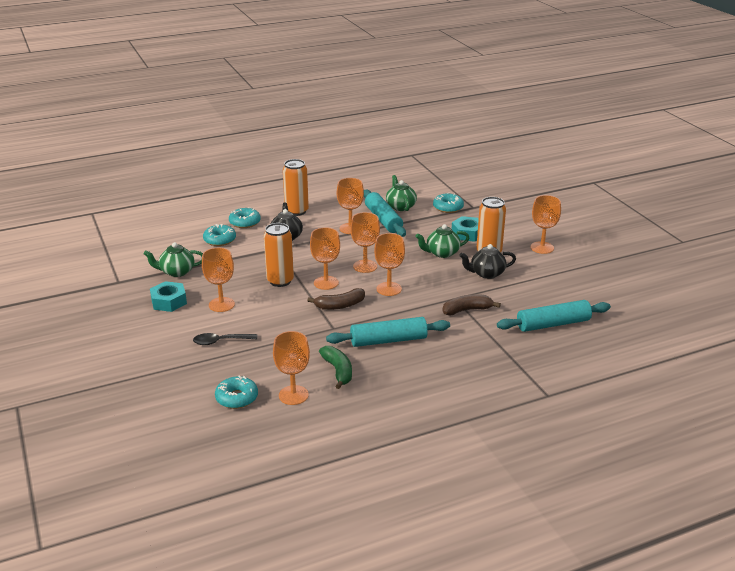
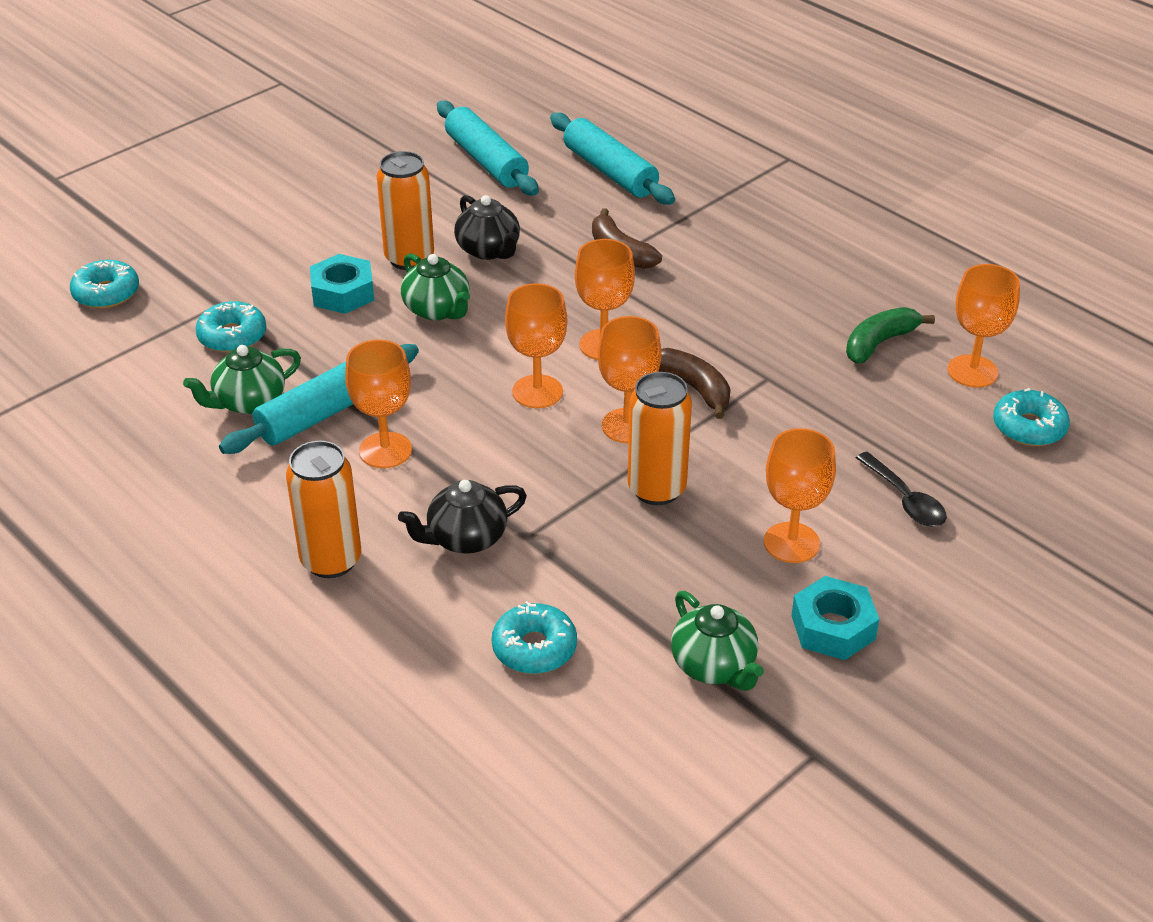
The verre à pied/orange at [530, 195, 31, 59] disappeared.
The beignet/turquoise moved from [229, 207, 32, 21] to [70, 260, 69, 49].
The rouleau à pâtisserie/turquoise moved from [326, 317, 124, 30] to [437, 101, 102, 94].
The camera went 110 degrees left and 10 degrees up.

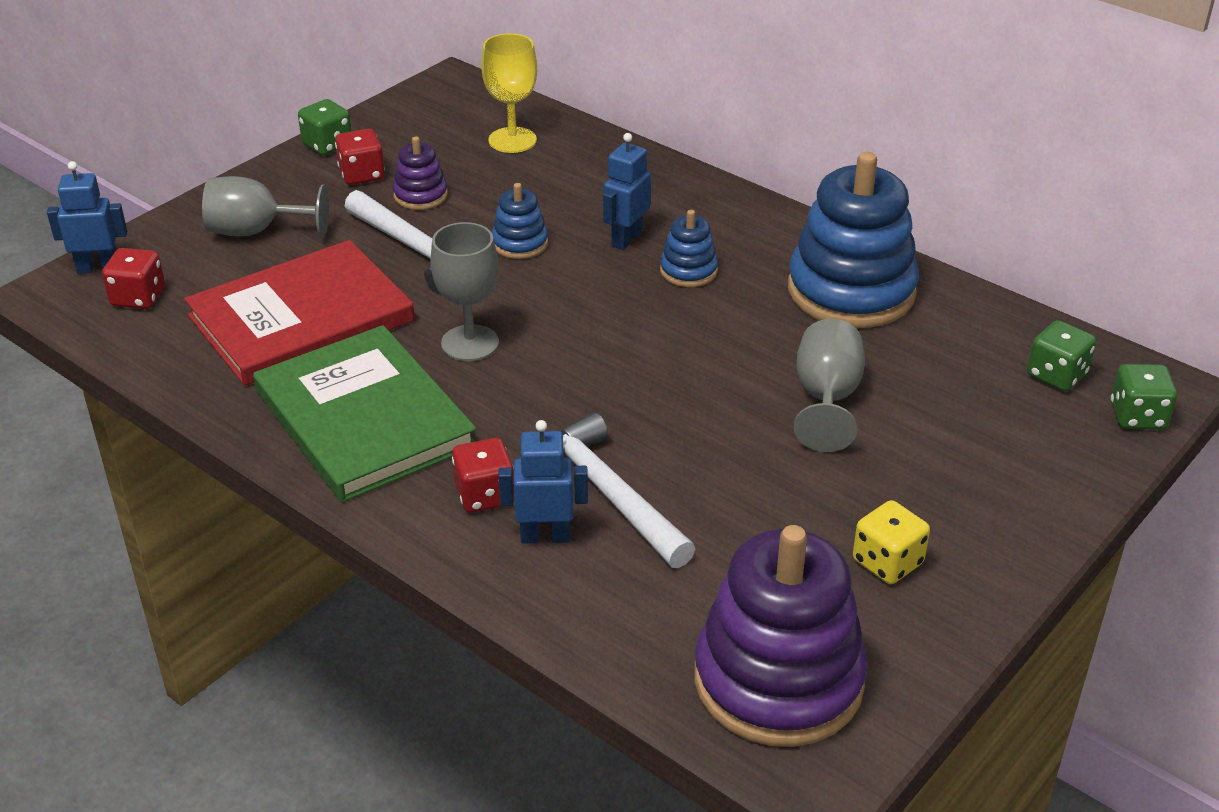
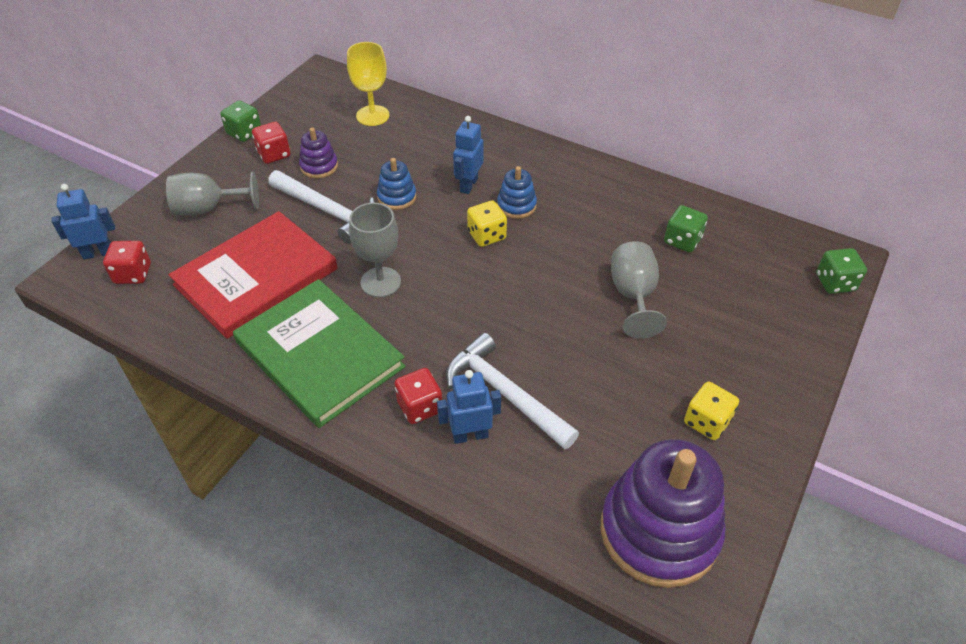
The jouet à empiler/bleu at [788, 152, 131, 176] disappeared.
The dé/vert moved from [1027, 320, 69, 71] to [664, 205, 44, 48].
The dé/jaune at [467, 201, 40, 46] appeared.
The camera went 10 degrees left and 10 degrees up.

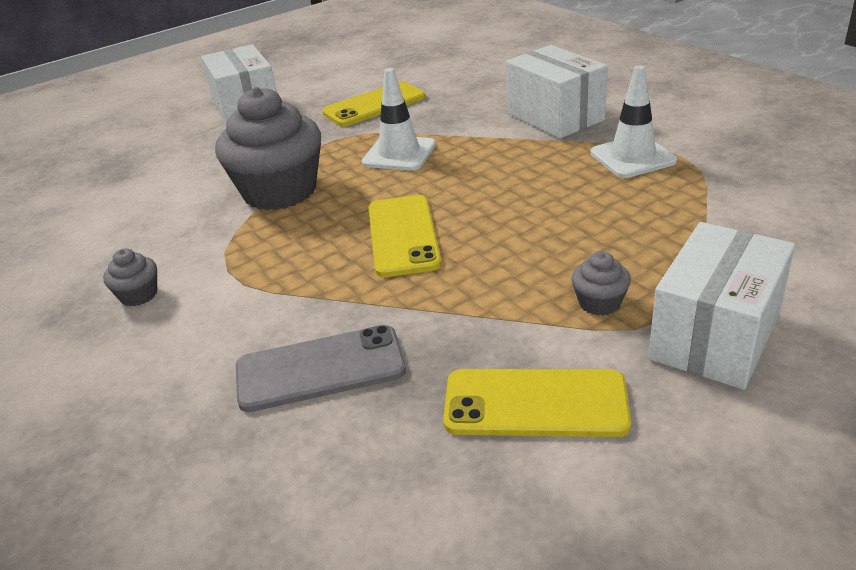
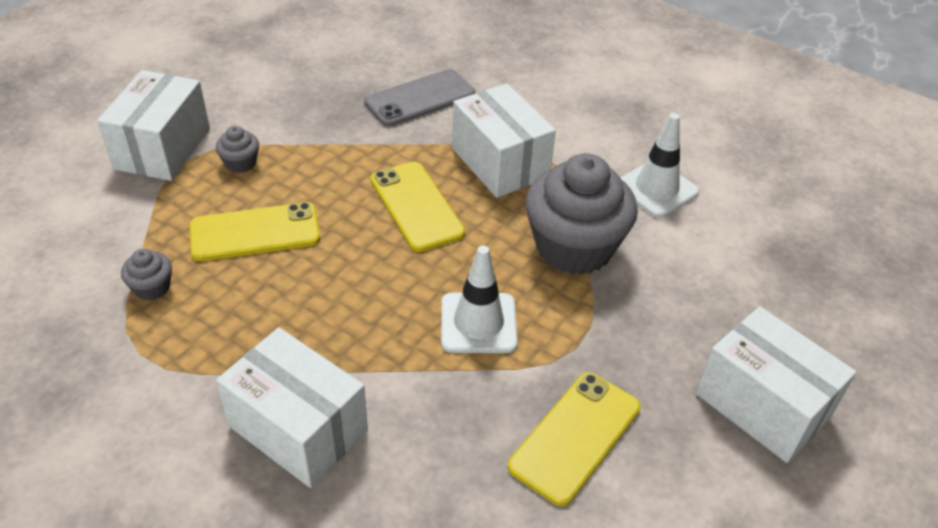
The cône de chantier/blanc moved from [590, 65, 87, 113] to [620, 113, 79, 105].
The muffin/gris moved from [103, 248, 54, 58] to [121, 249, 51, 52].
The téléphone/jaune moved from [443, 369, 188, 68] to [190, 202, 130, 59].
The boîte/blanc at [452, 83, 104, 115] appeared.
The camera went 155 degrees right and 10 degrees up.

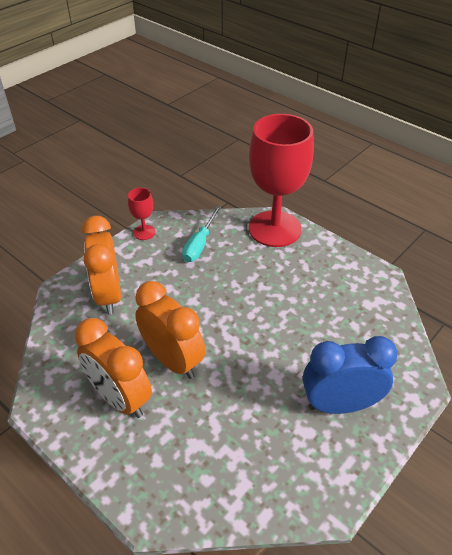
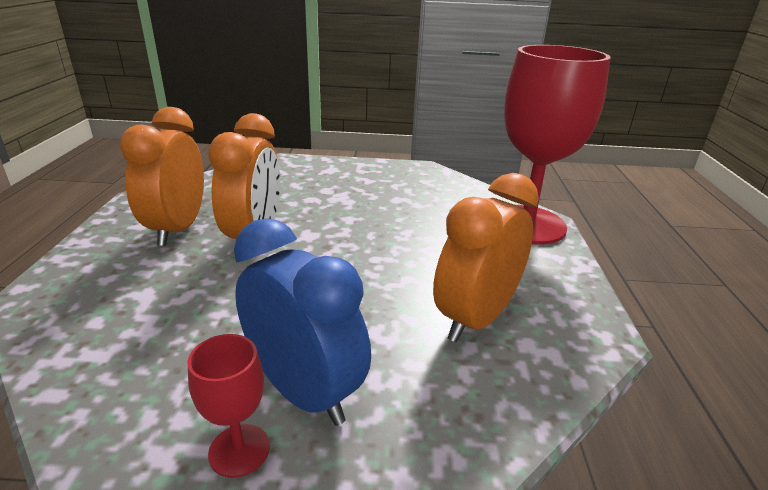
The verre à pied/rouge moved from [128, 188, 28, 52] to [188, 334, 82, 144].
The tournevis/turquoise at [182, 206, 39, 56] disappeared.
The réveil/orange moved from [82, 216, 39, 99] to [433, 173, 106, 169].
The camera went 50 degrees right and 15 degrees down.

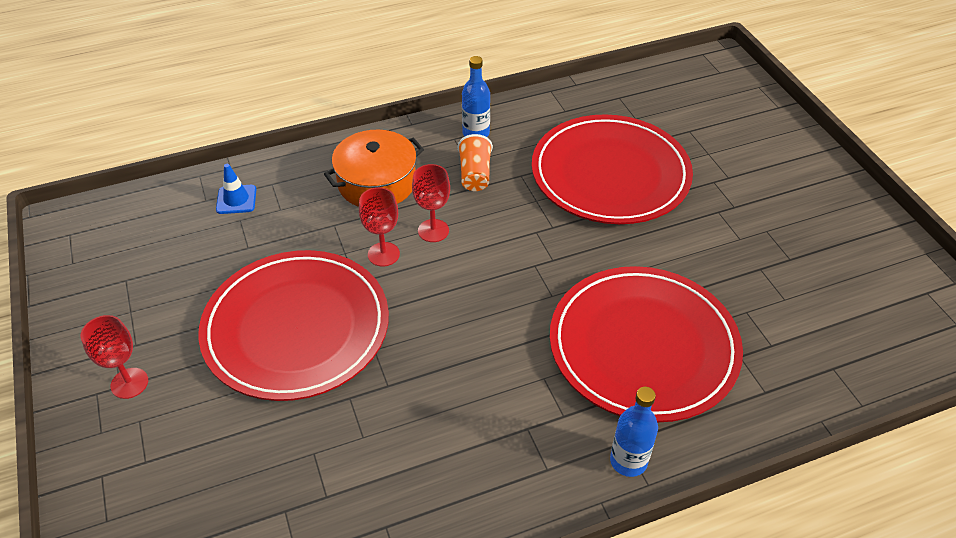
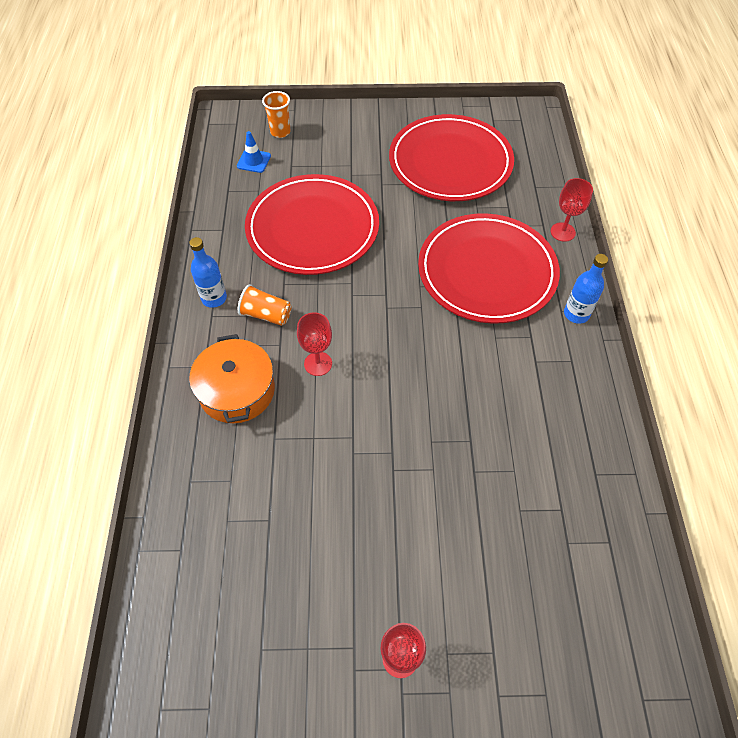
The cône de chantier/bleu moved from [216, 164, 41, 50] to [237, 131, 34, 42].
The verre à pied/rouge moved from [359, 187, 41, 80] to [551, 178, 42, 64].
The assiette/rouge moved from [198, 250, 191, 151] to [389, 114, 125, 87].
The gobelet/orange at [262, 91, 28, 47] appeared.
The camera went 70 degrees left and 10 degrees up.

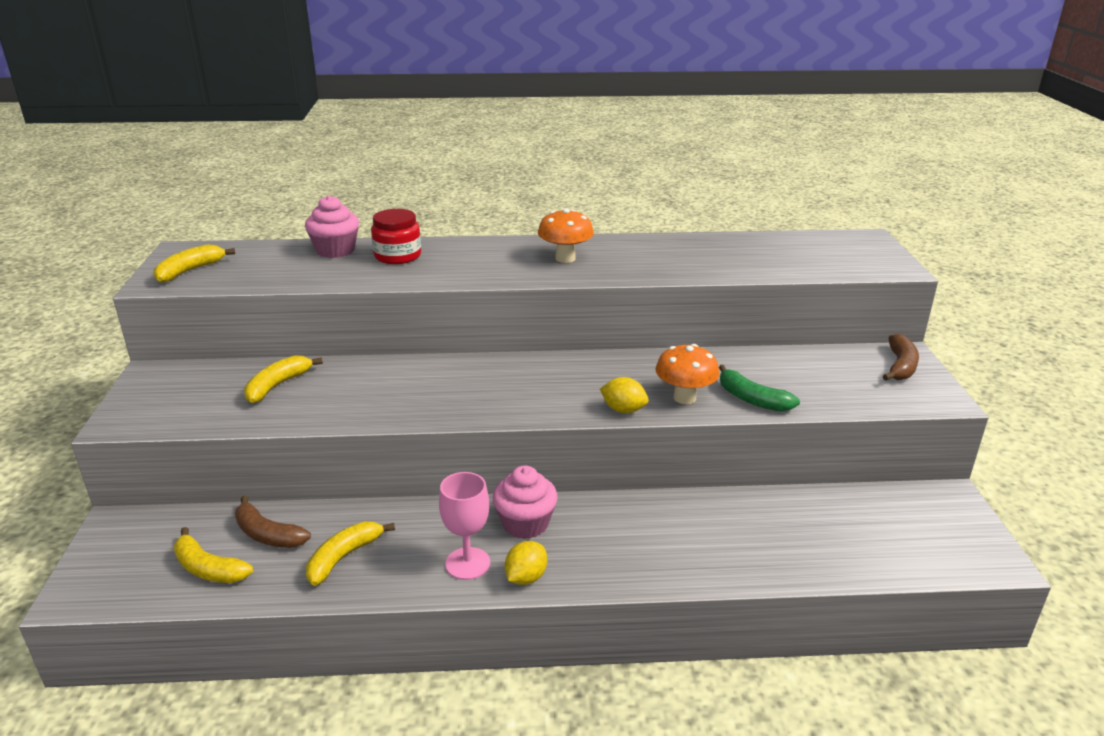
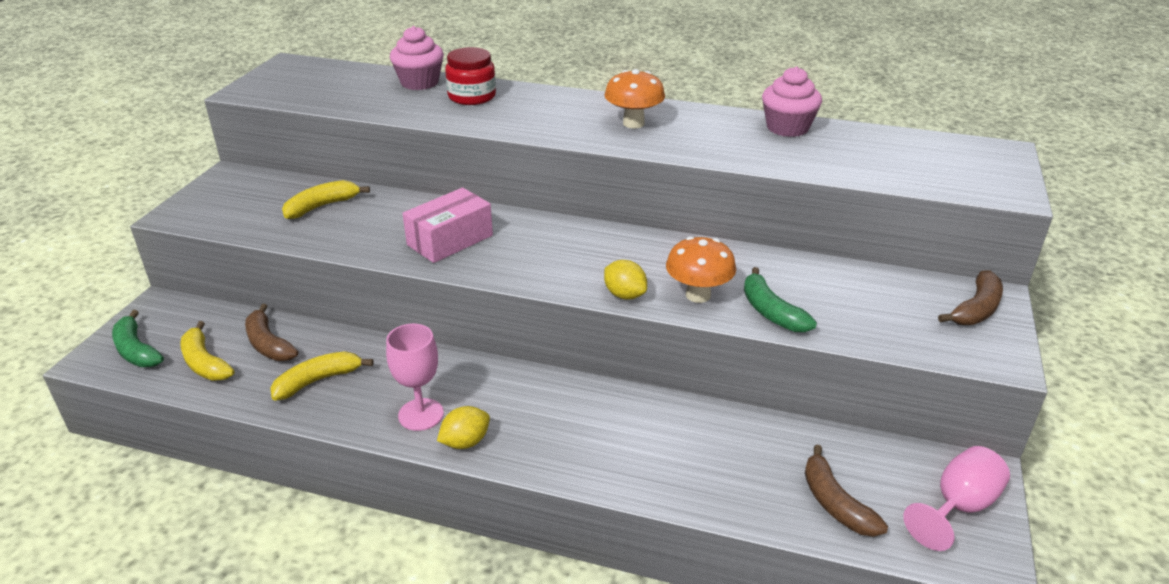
The banane/jaune at [153, 244, 82, 39] disappeared.
The muffin/rose moved from [493, 466, 65, 73] to [762, 67, 60, 70].
The boîte/rose at [402, 188, 91, 75] appeared.
The banane/vert at [112, 310, 52, 57] appeared.
The banane/marron at [805, 444, 83, 93] appeared.
The verre à pied/rose at [903, 446, 107, 105] appeared.
The camera went 20 degrees right and 5 degrees up.

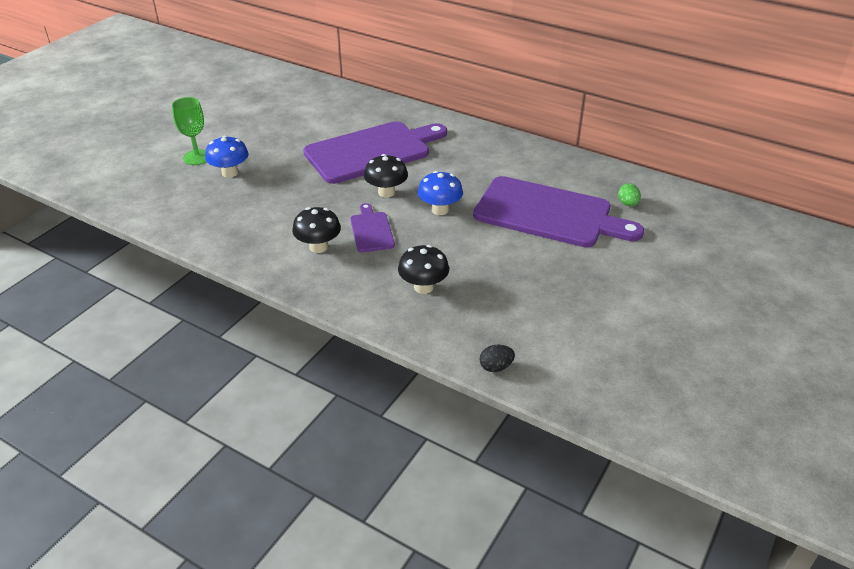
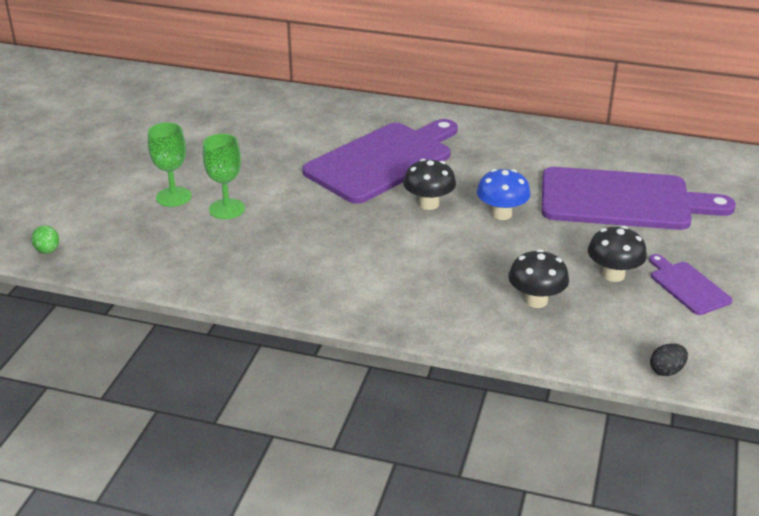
The champignon/bleu at [205, 135, 43, 43] was replaced by the verre à pied/vert at [203, 134, 42, 85].
The œuf/vert moved from [618, 183, 23, 23] to [31, 225, 28, 29].
The planche à découper/violet moved from [350, 203, 45, 49] to [649, 254, 83, 61].
The champignon/noir moved from [292, 207, 49, 46] to [588, 226, 59, 56].
The camera went 15 degrees left and 5 degrees down.

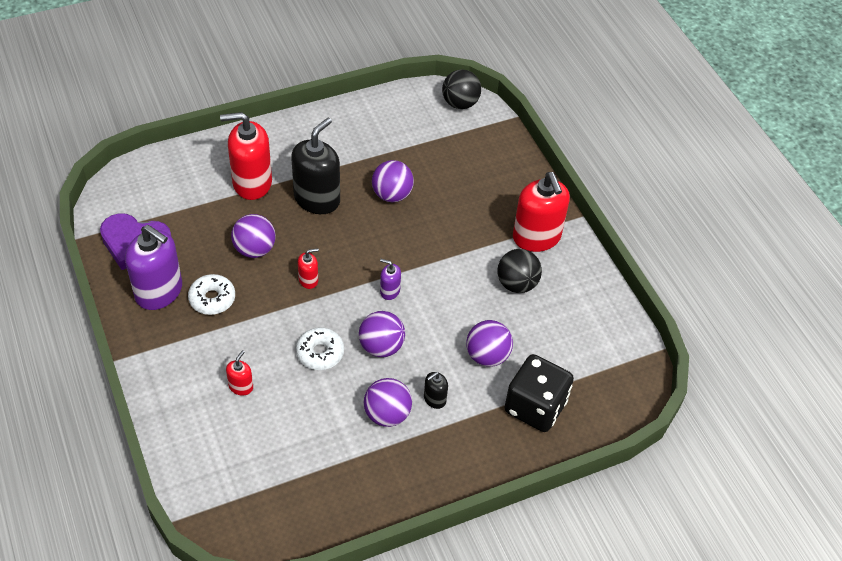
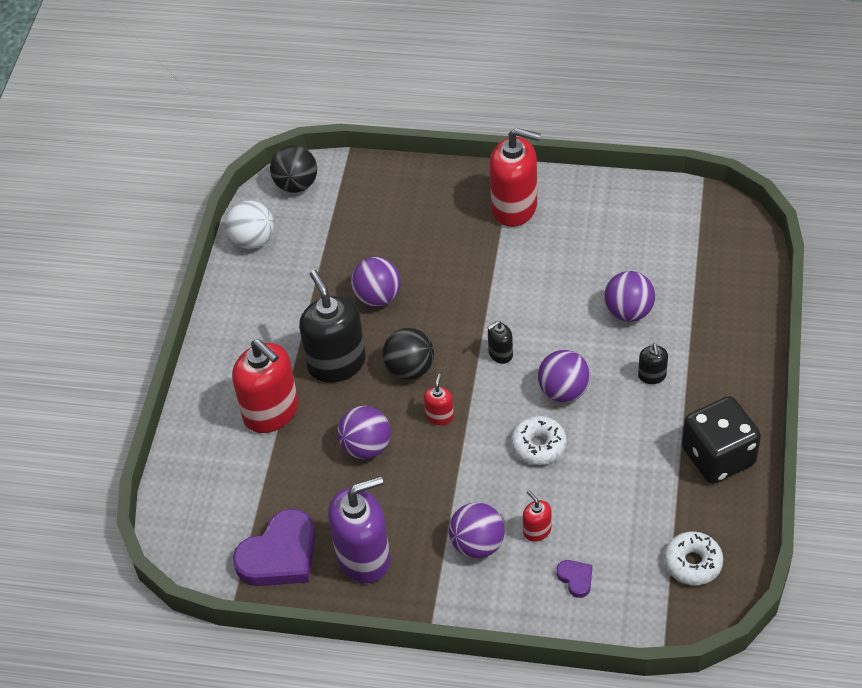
The distributeur de savon/rouge at [220, 112, 52, 88] turned 75 degrees counterclockwise.
The balle/noir moved from [497, 249, 45, 44] to [382, 328, 52, 52].
The distributeur de savon/violet at [380, 259, 21, 41] became the distributeur de savon/noir at [488, 321, 25, 43].
The beignet/blanc moved from [188, 274, 47, 41] to [664, 531, 59, 54].
The dé/noir moved from [505, 354, 69, 78] to [682, 396, 79, 88].
The balle/violet moved from [364, 378, 48, 49] to [449, 502, 56, 57].
The balle/blanc at [225, 200, 49, 49] appeared.
The cœur/violet at [557, 560, 35, 38] appeared.
The camera went 50 degrees left and 0 degrees up.

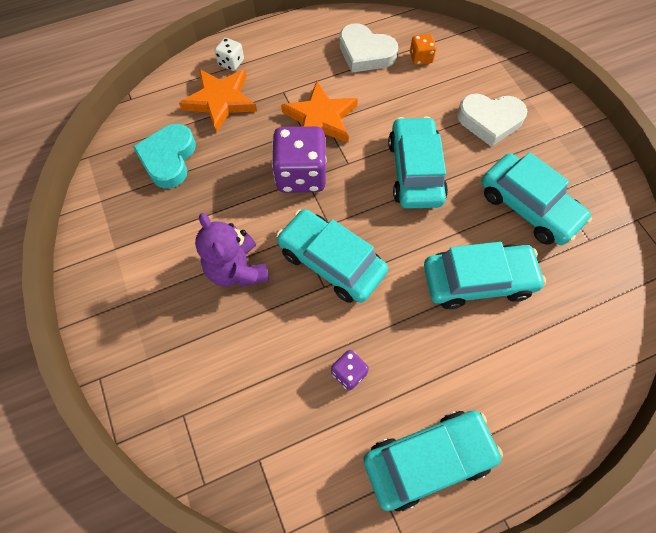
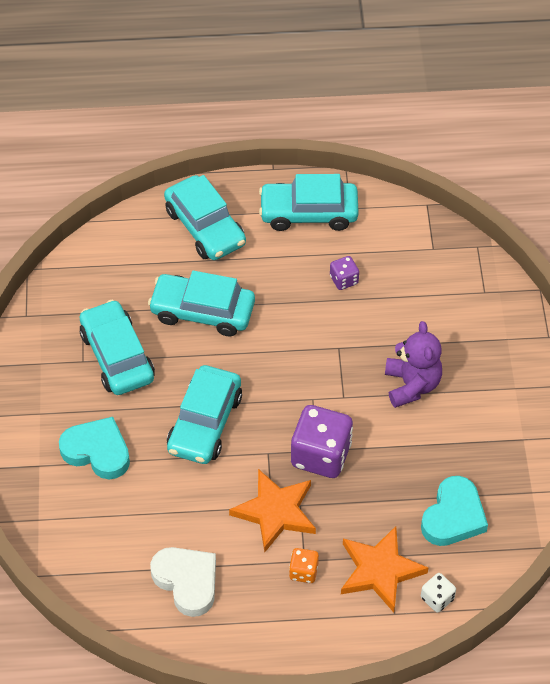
The dé/orange moved from [410, 34, 27, 31] to [289, 548, 30, 35].
The dé/blanc moved from [215, 38, 29, 33] to [421, 573, 35, 40].
The cœur/blanc at [457, 94, 70, 53] became the cœur/turquoise at [59, 417, 71, 62].
The voiture/turquoise moved from [276, 209, 112, 94] to [164, 175, 82, 85].
The camera went 160 degrees left and 10 degrees down.

